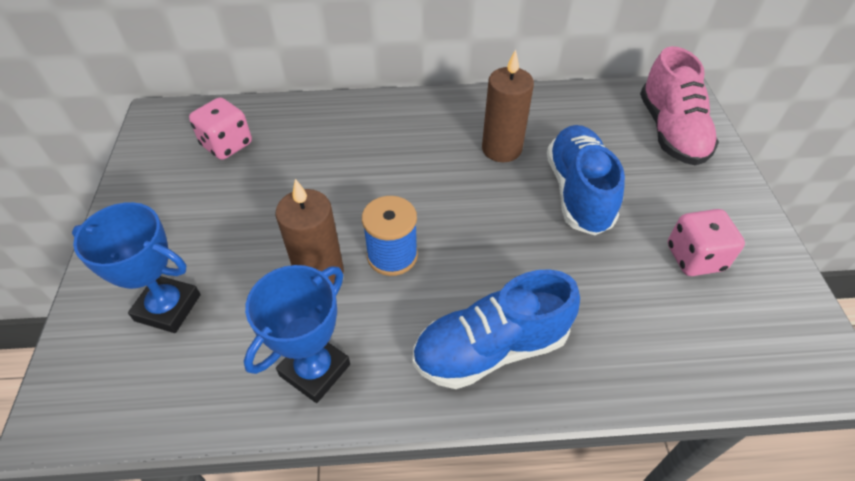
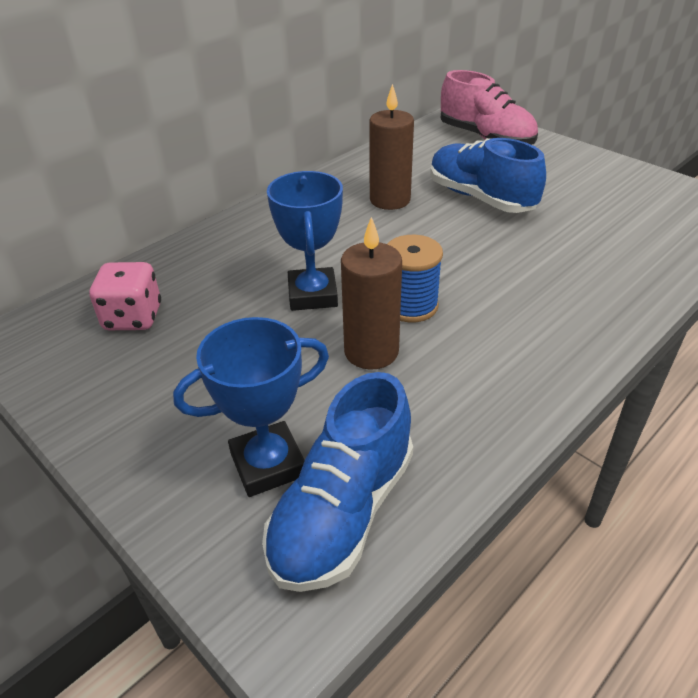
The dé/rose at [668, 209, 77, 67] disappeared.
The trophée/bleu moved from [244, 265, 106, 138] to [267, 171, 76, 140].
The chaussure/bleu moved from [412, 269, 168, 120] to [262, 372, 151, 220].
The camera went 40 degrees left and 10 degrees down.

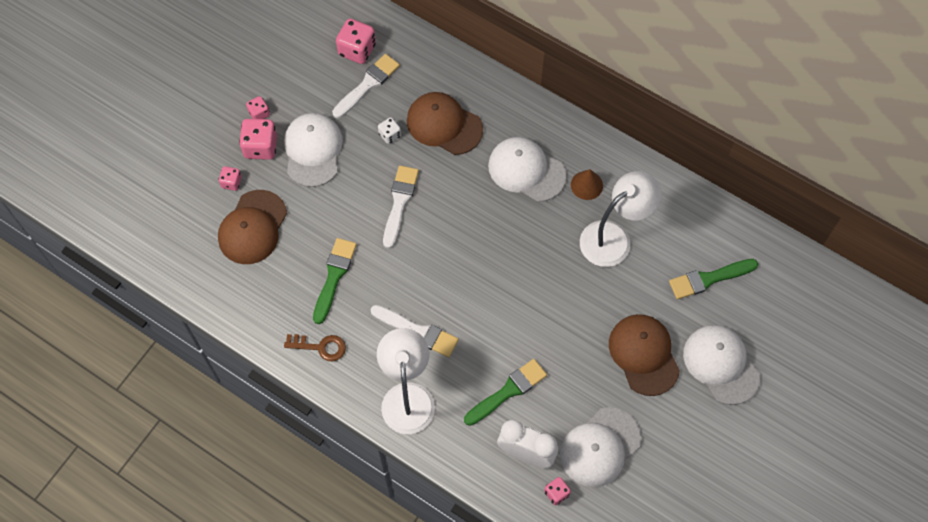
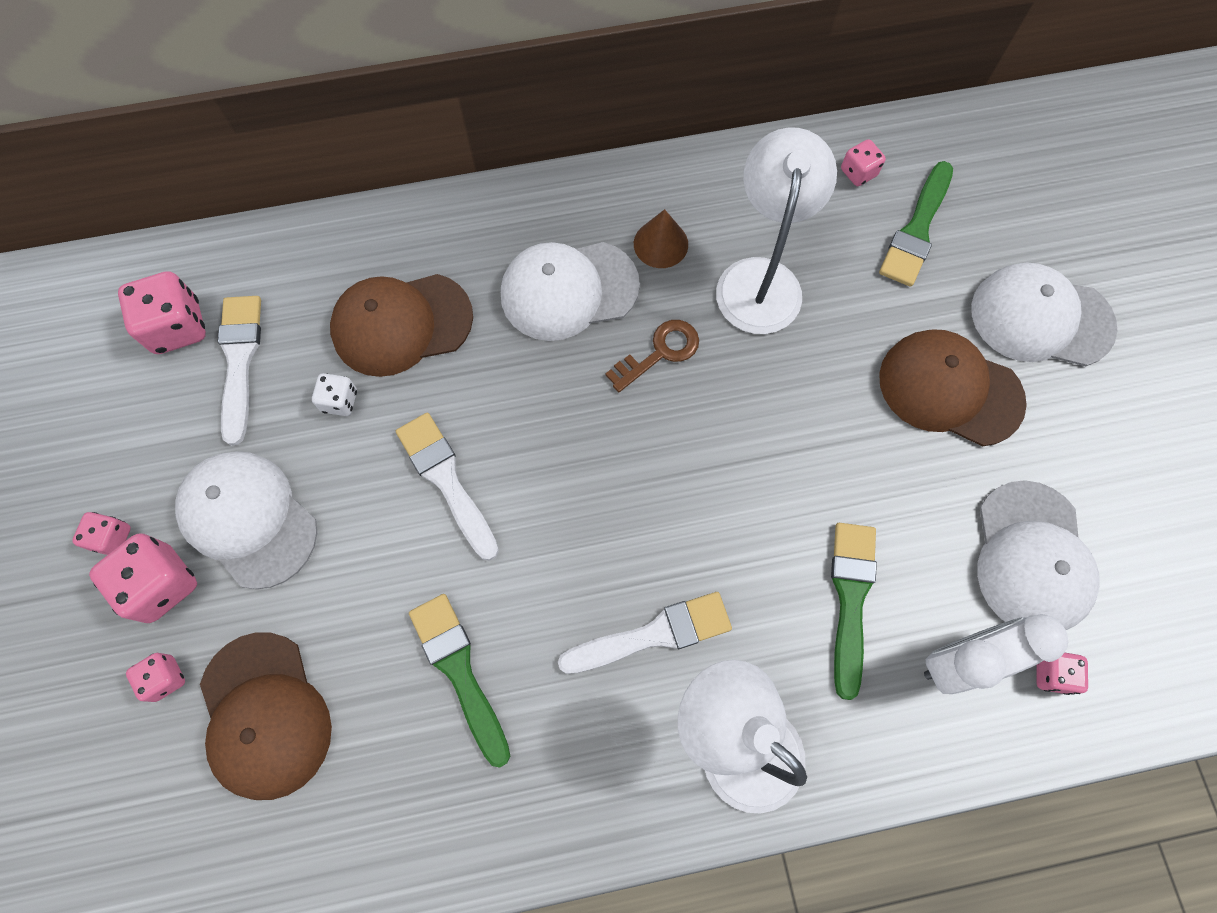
The clé/marron moved from [284, 334, 62, 27] to [605, 320, 94, 72].
The dé/rose at [841, 139, 45, 47] appeared.
The camera went 45 degrees left and 5 degrees up.

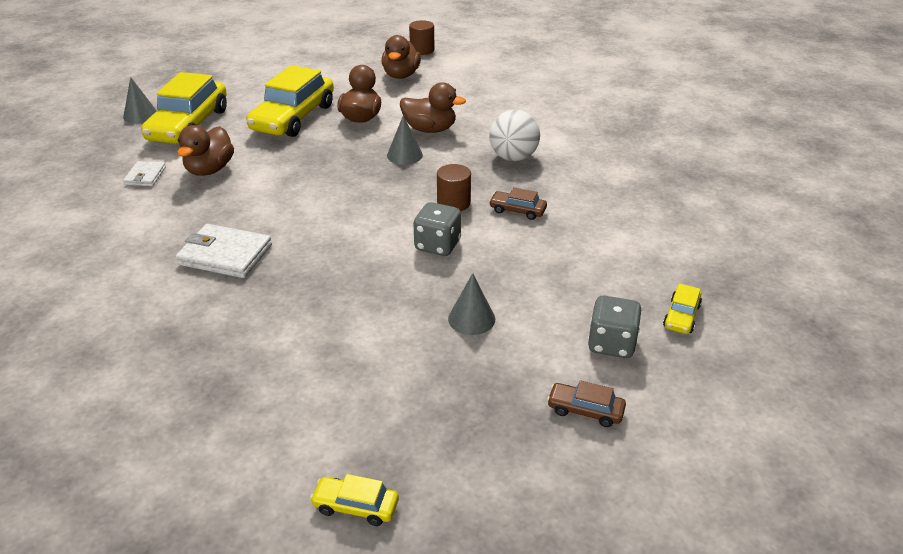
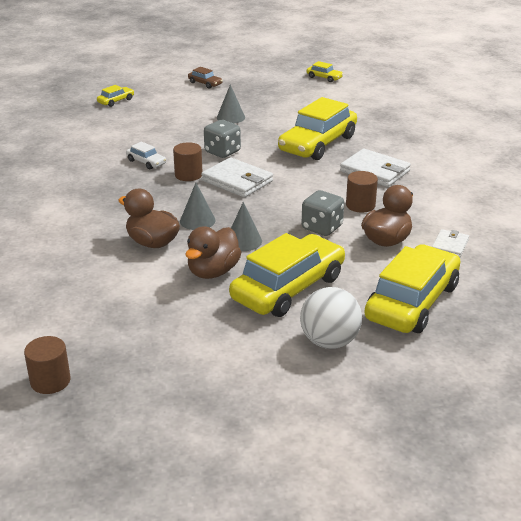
The canard/marron at [382, 35, 39, 44] disappeared.
The cône/gris moved from [123, 77, 34, 46] to [231, 202, 31, 49].
The balle/blanc moved from [489, 110, 51, 51] to [300, 287, 62, 62].
The voiture/marron at [489, 187, 58, 33] became the voiture/blanc at [126, 142, 40, 28].
The dé/gris moved from [588, 296, 53, 62] to [301, 190, 43, 46].
The voiture/jaune at [278, 97, 79, 63] appeared.
The portefeuille/blanc at [201, 157, 72, 40] appeared.
The cylindre/marron at [346, 171, 32, 42] appeared.
The camera went 160 degrees left and 5 degrees down.

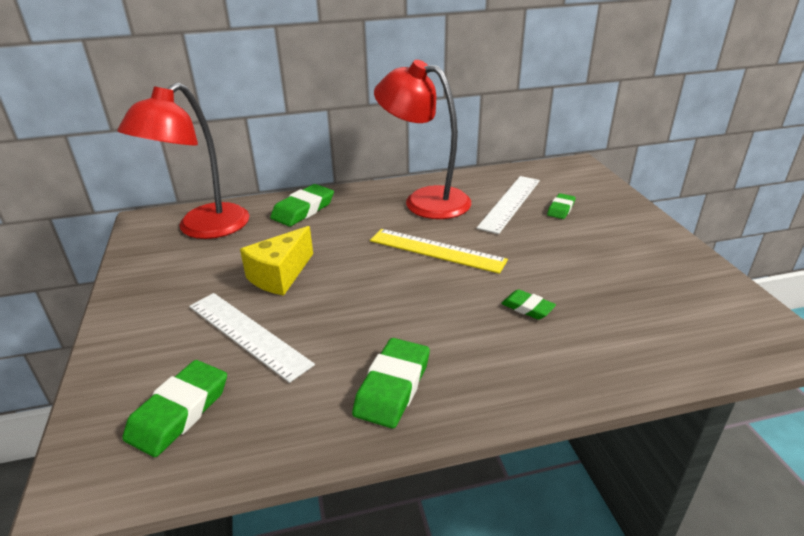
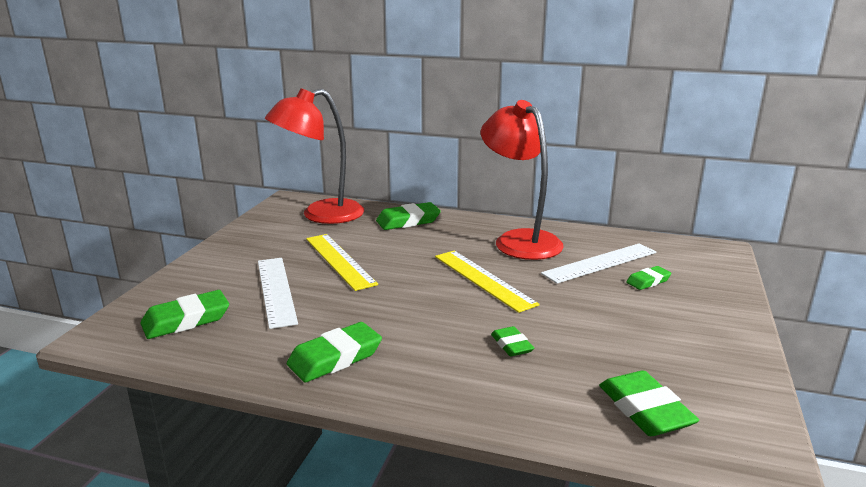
The fromage/jaune at [240, 226, 73, 70] was replaced by the règle/jaune at [306, 234, 72, 57].
The gomme/vert at [599, 371, 100, 65] appeared.
The camera went 30 degrees right and 10 degrees down.

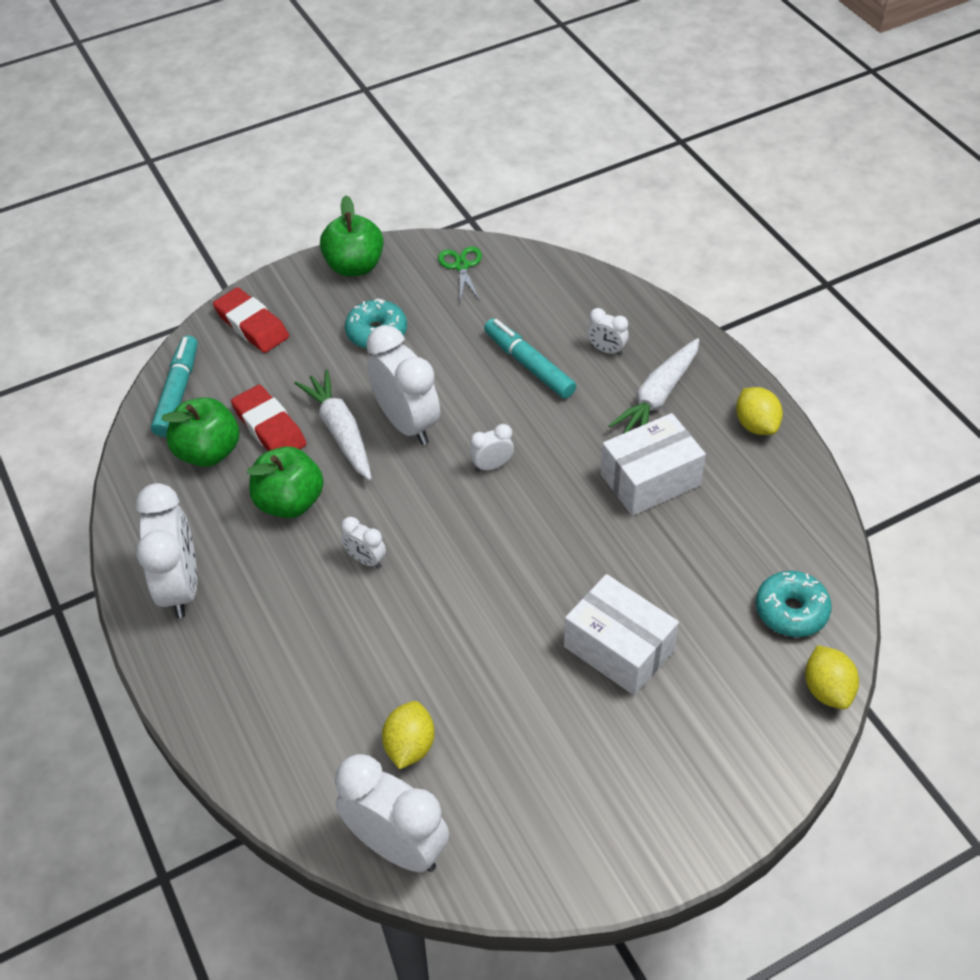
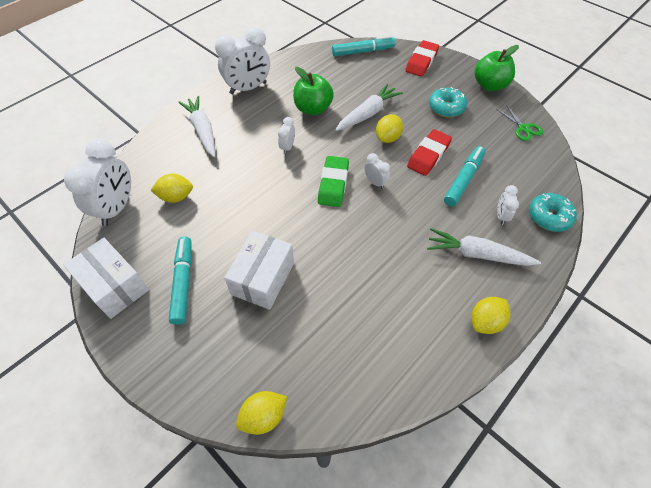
The ciseaux/vert at [438, 246, 44, 55] turned 90 degrees clockwise.
The réveil/blanc at [366, 325, 74, 120] was replaced by the citron/jaune at [376, 114, 27, 29].
The gomme/rouge moved from [231, 385, 76, 66] to [407, 129, 45, 47].
The pomme/vert at [161, 397, 78, 70] disappeared.
The boîte/blanc moved from [601, 413, 105, 103] to [63, 238, 86, 81].
The beignet/turquoise moved from [756, 571, 76, 66] to [529, 193, 48, 39].
The carotte/blanc at [178, 96, 37, 61] appeared.
The gomme/vert at [318, 156, 31, 51] appeared.
The feutre/turquoise at [169, 236, 23, 89] appeared.
The camera went 70 degrees right and 5 degrees up.

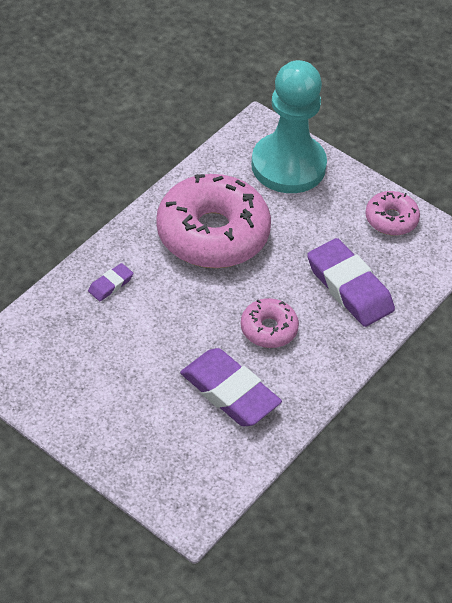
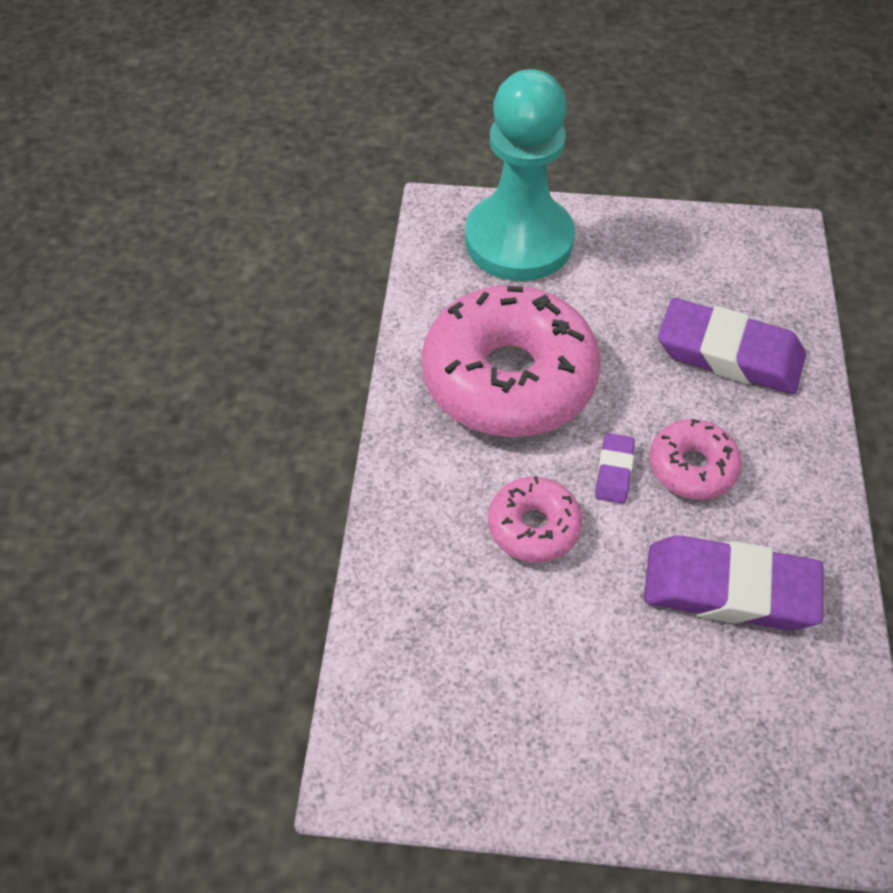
The beignet/rose moved from [365, 191, 55, 44] to [488, 476, 94, 87].
The gomme/violet moved from [88, 263, 45, 38] to [595, 433, 40, 70].
The camera went 30 degrees left and 5 degrees up.

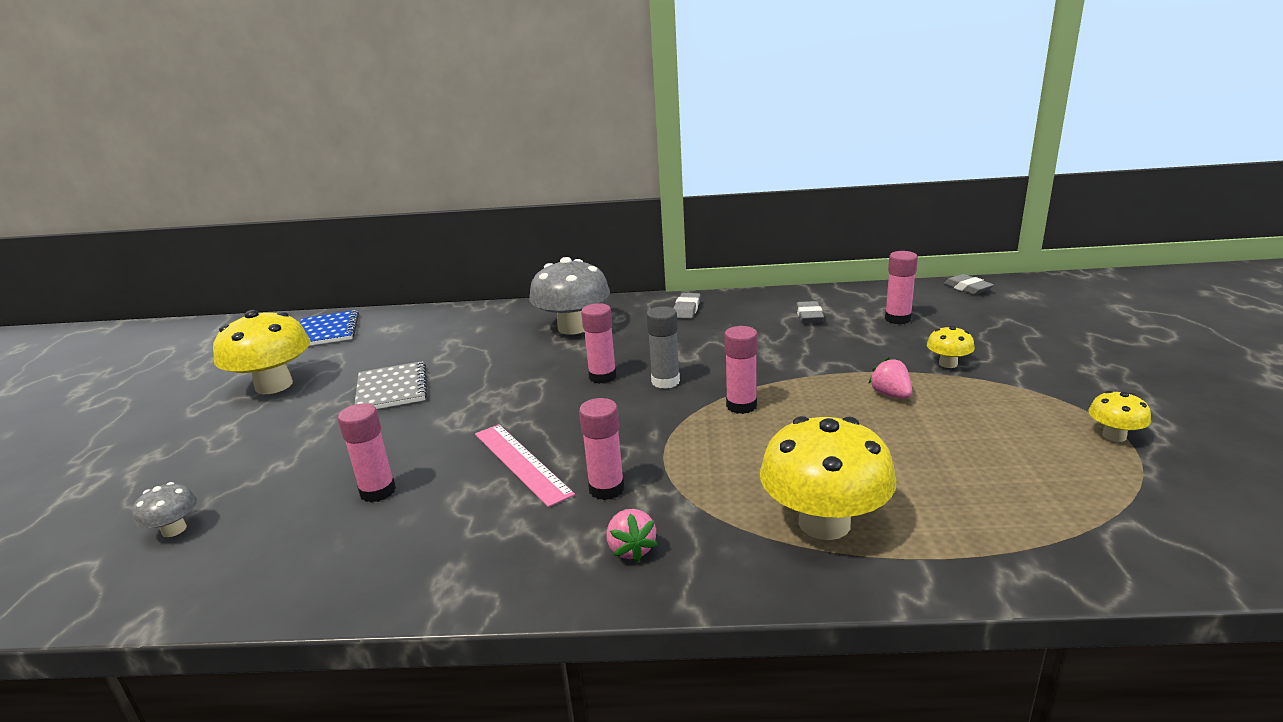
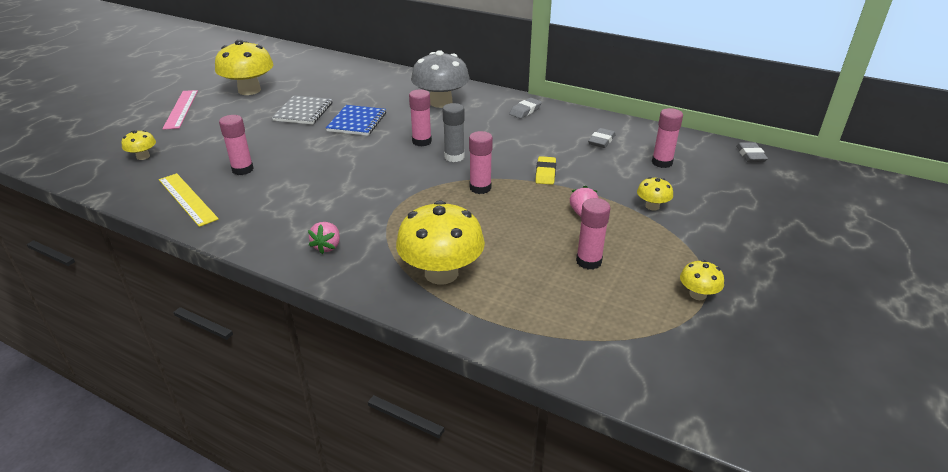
The carnet/bleu moved from [300, 310, 59, 36] to [326, 105, 60, 31].
The bâton de colle/rose moved from [579, 398, 46, 102] to [576, 198, 35, 72].
The règle/rose moved from [475, 424, 100, 83] to [162, 90, 36, 40].
The champignon/gris at [132, 482, 65, 55] became the champignon/jaune at [122, 130, 34, 30].
The gomme/jaune at [535, 156, 21, 29] appeared.
The règle/jaune at [159, 173, 60, 54] appeared.
The camera went 25 degrees right and 10 degrees up.

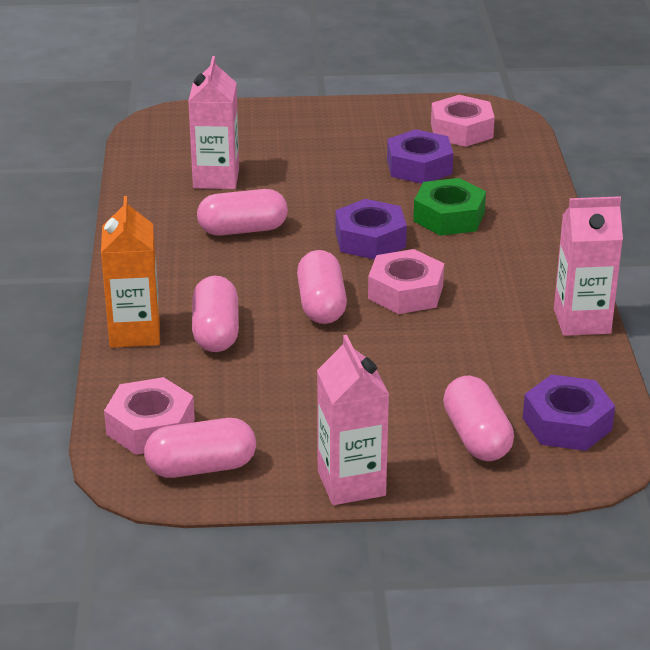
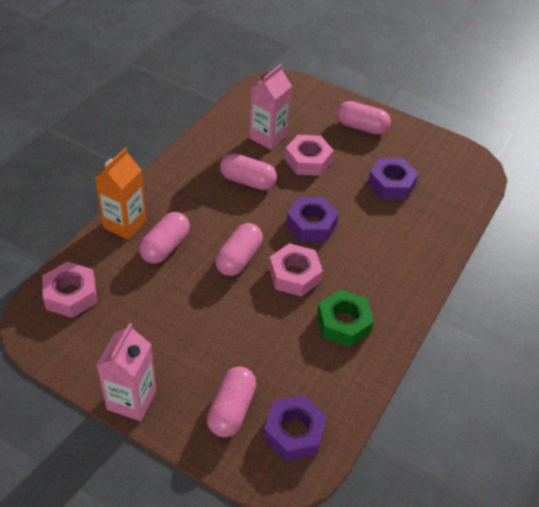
The écrou/rose moved from [431, 95, 64, 52] to [285, 135, 49, 41].
The écrou/vert moved from [413, 178, 73, 58] to [317, 289, 57, 58].
The brique de lait/rose at [554, 196, 69, 140] disappeared.
The gélule/rose moved from [144, 418, 112, 60] to [337, 101, 54, 34].
The camera went 30 degrees right and 15 degrees up.

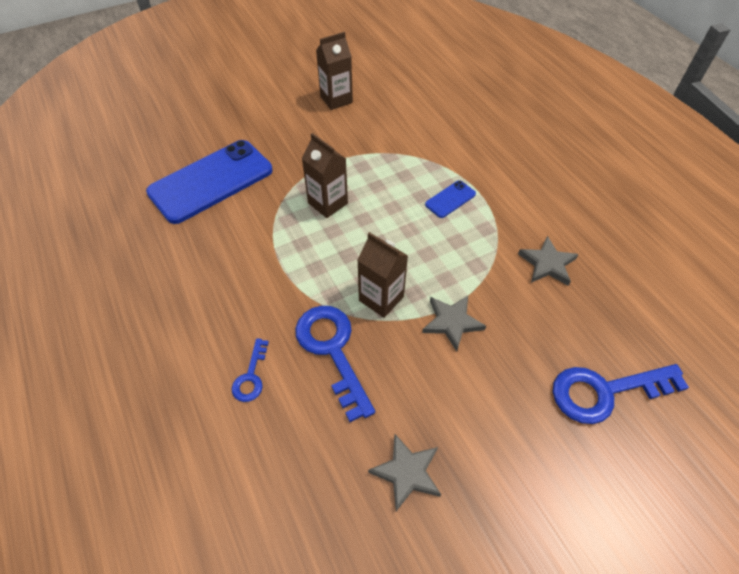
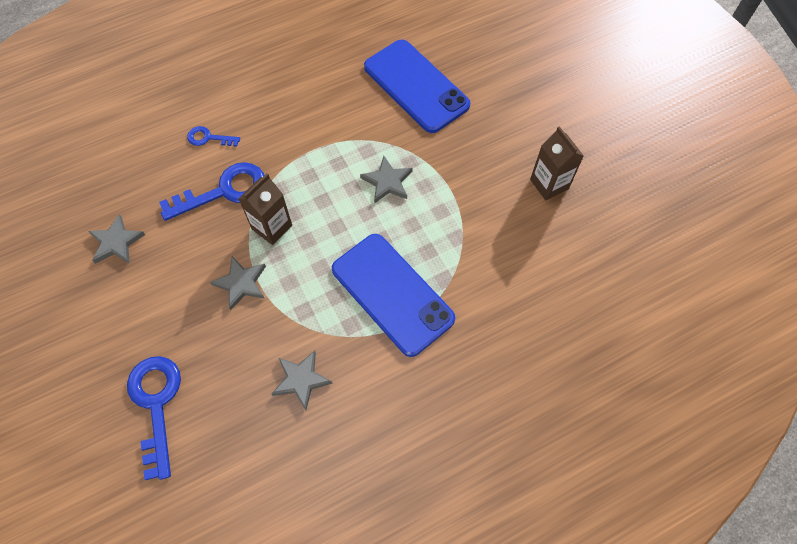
The brique de lait/marron at [302, 133, 46, 85] was replaced by the étoile/gris at [360, 156, 52, 48].
The téléphone/bleu at [425, 180, 51, 38] changed to 2.35 times the size.
The camera went 90 degrees right and 10 degrees up.

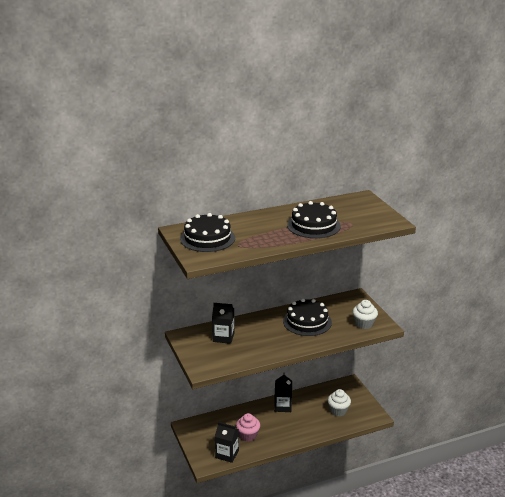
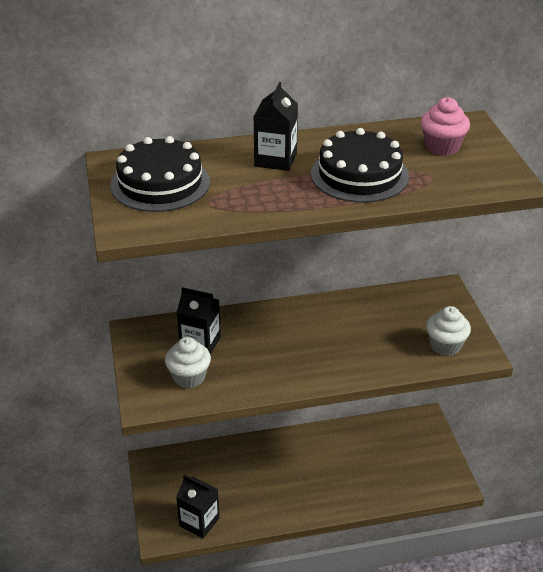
The gâteau/noir at [283, 298, 49, 38] disappeared.
The brique de lait/noir moved from [274, 373, 18, 39] to [254, 82, 44, 89].
The muffin/blanc moved from [328, 389, 23, 27] to [165, 337, 46, 51].
The muffin/rose moved from [236, 413, 24, 29] to [421, 97, 49, 59].
The camera went 10 degrees right and 10 degrees up.

